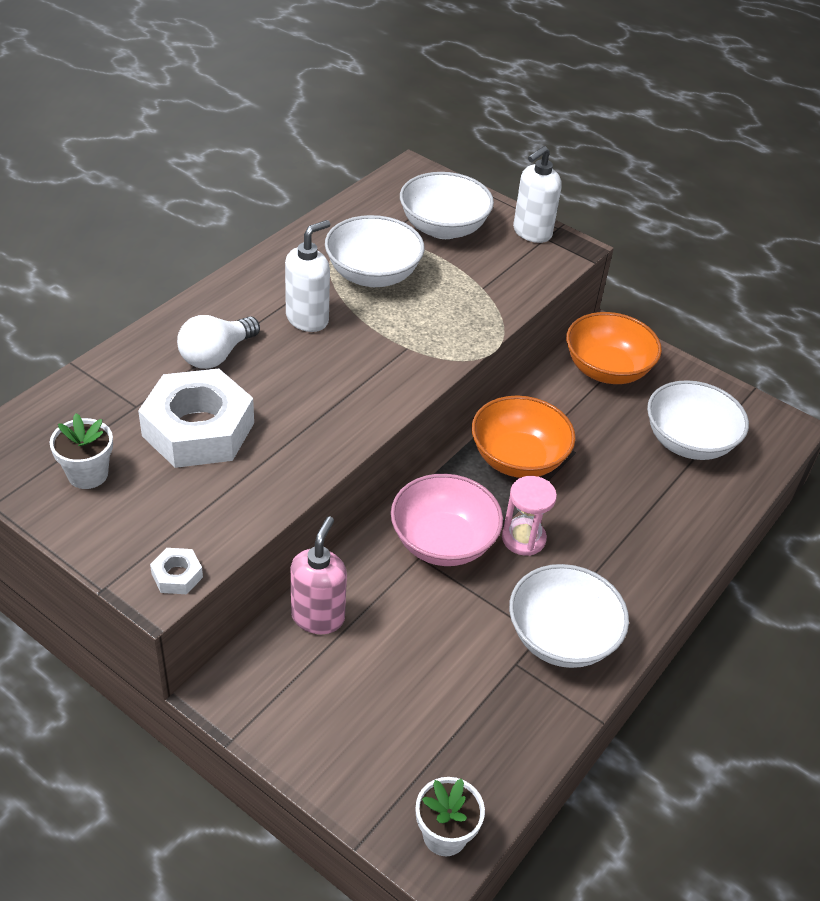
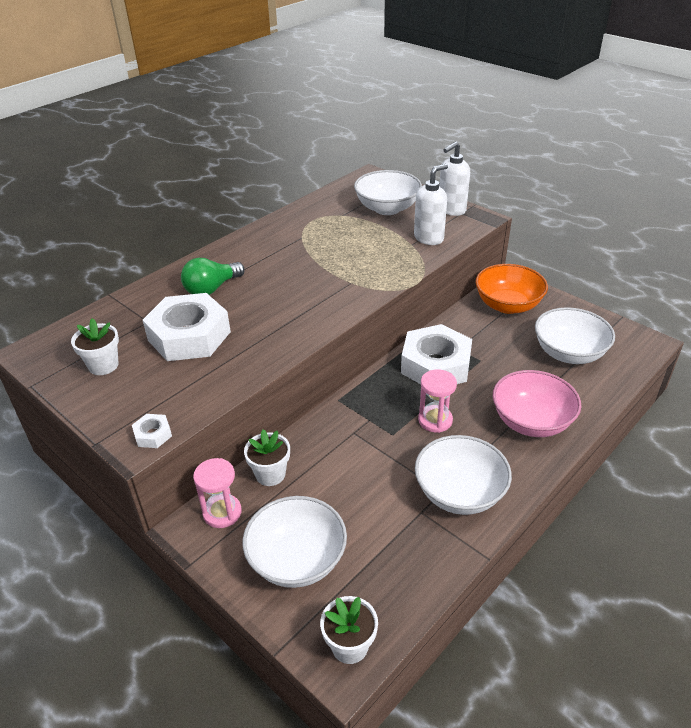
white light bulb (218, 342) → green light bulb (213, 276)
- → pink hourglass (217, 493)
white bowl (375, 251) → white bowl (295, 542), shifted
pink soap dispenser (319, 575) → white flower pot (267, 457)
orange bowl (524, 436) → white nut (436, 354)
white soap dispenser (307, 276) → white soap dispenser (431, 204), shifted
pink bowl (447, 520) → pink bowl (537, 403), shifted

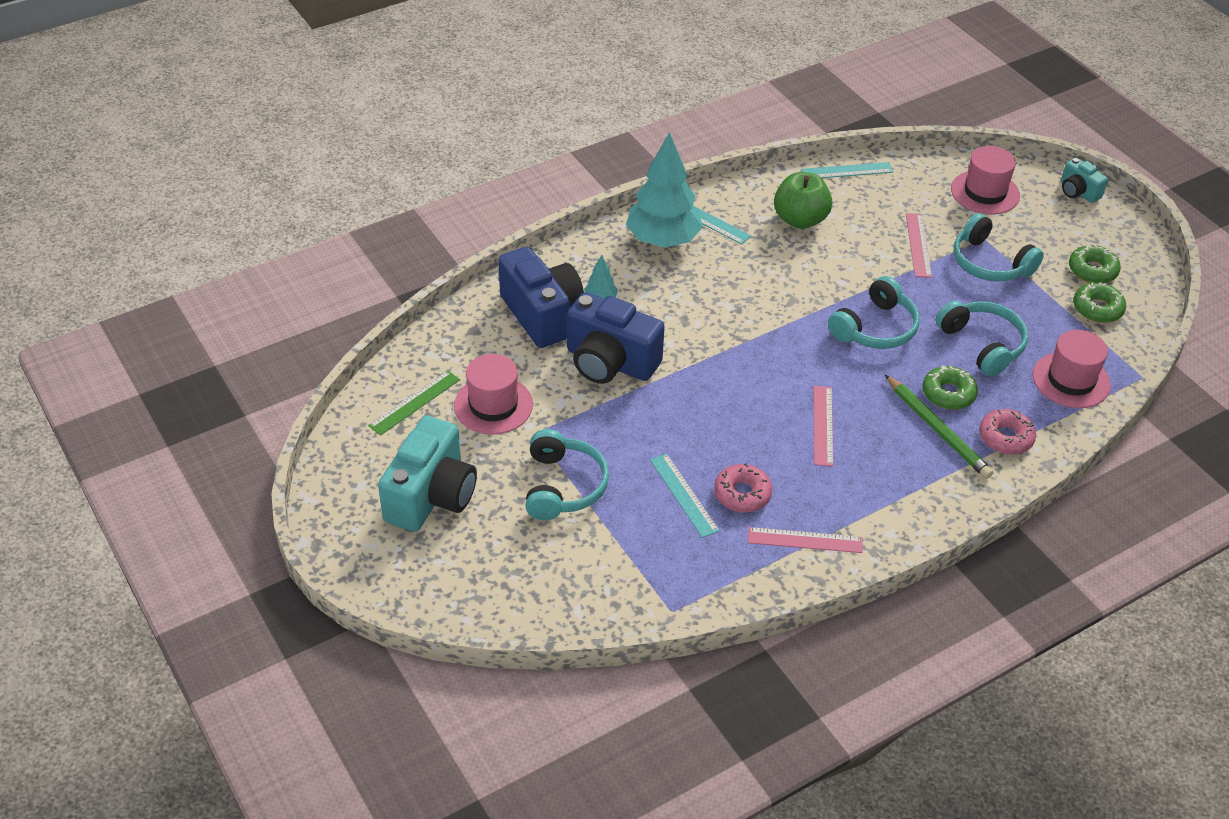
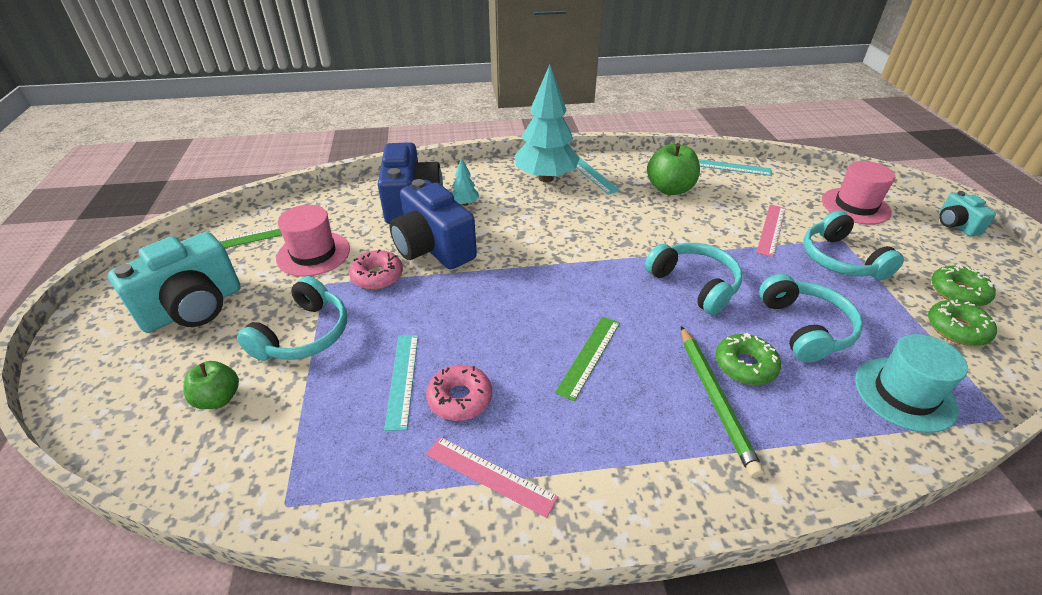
- → green apple (211, 385)
pink donut (1007, 432) → pink donut (376, 269), shifted
pink ruler (823, 426) → green ruler (587, 359)
turquoise headphones (874, 312) → turquoise headphones (693, 279), 105 degrees counterclockwise
pink hat (1072, 369) → turquoise hat (911, 383)

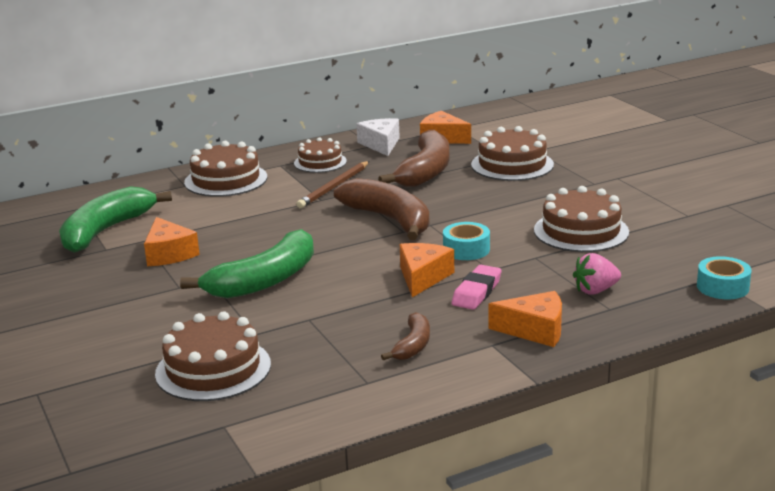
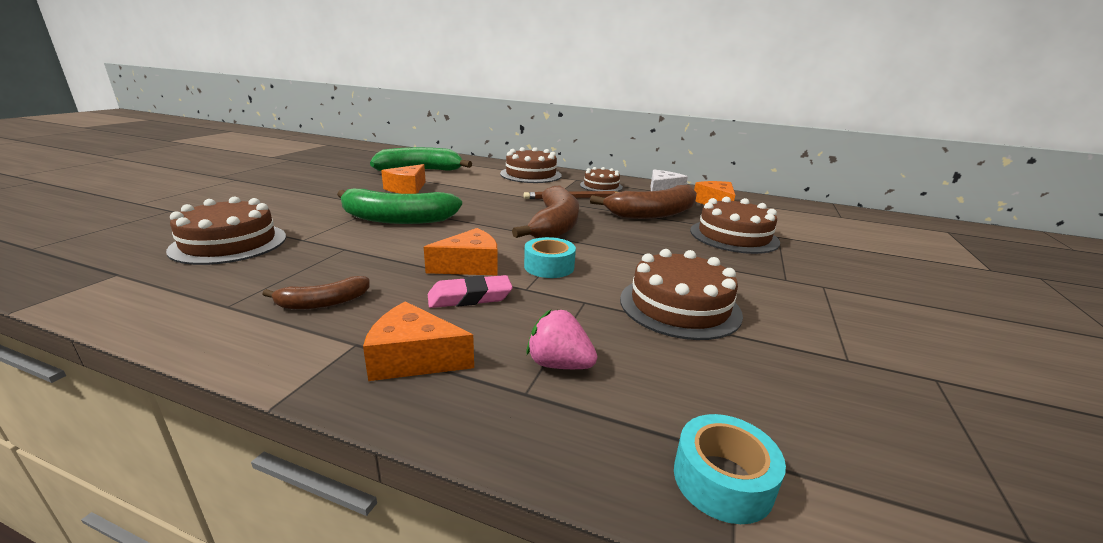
orange cheese (525, 319) → orange cheese (418, 341), 135 degrees clockwise

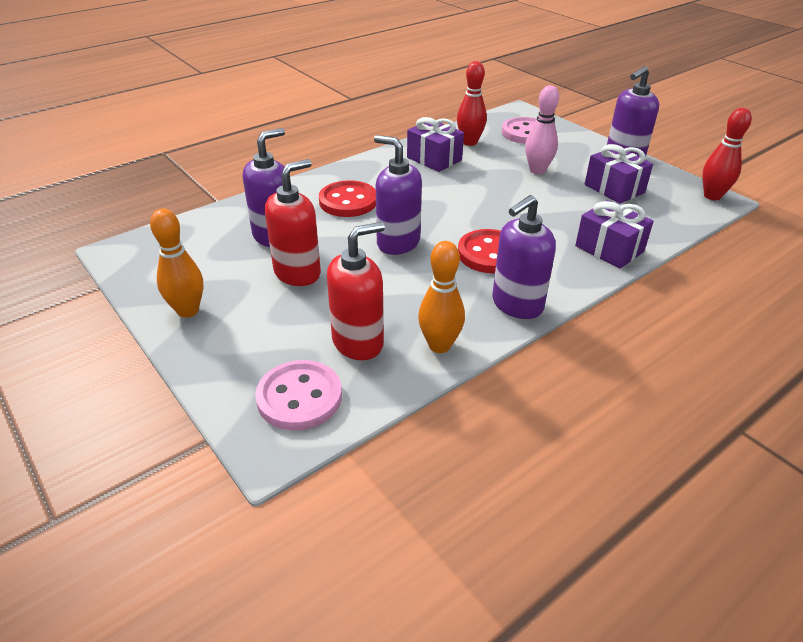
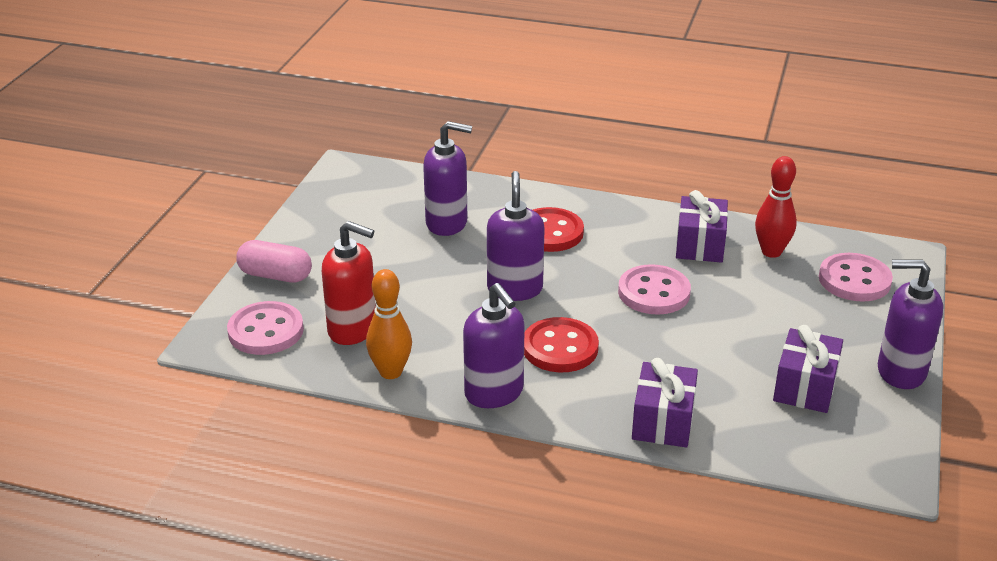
- → pink capsule (274, 261)
purple soap dispenser (524, 257) → purple soap dispenser (494, 345), 135 degrees counterclockwise
- → pink button (654, 289)
orange bowling pin (176, 263) → -
red soap dispenser (293, 222) → -
pink bowling pin (542, 129) → -
red bowling pin (727, 154) → -

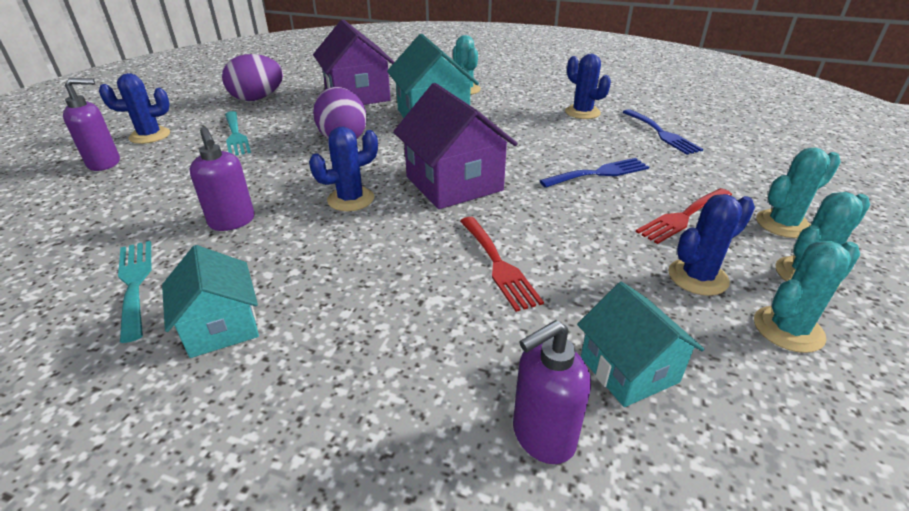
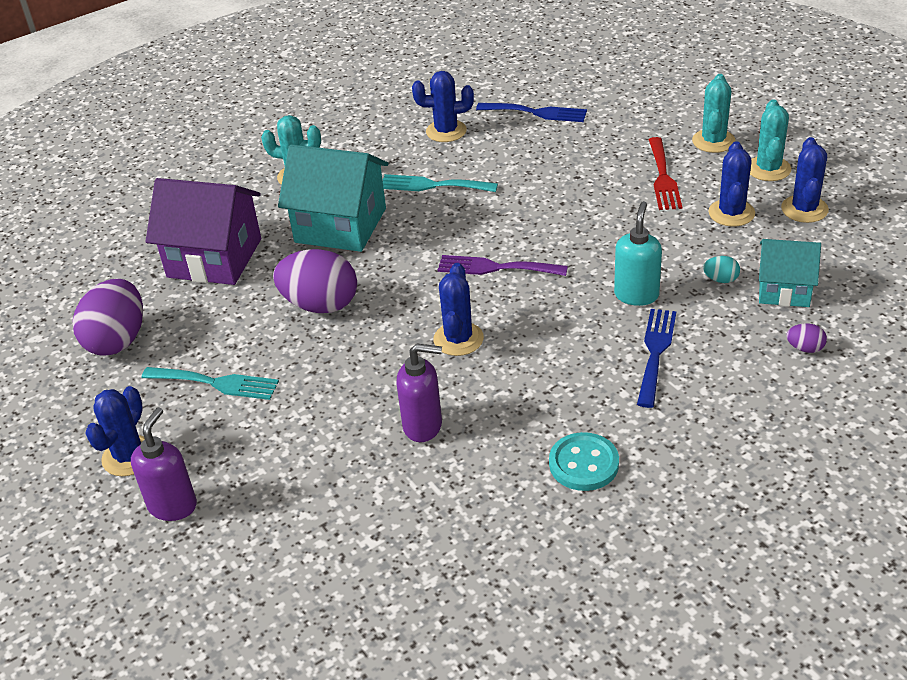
turquoise fork (134, 292) → turquoise fork (440, 183), shifted
purple house (455, 146) → purple fork (503, 265)
turquoise house (210, 301) → turquoise button (584, 461)
red fork (502, 264) → turquoise soap dispenser (638, 253)
blue fork (594, 173) → blue fork (656, 358), shifted
- → turquoise egg (721, 269)
turquoise cactus (807, 297) → blue cactus (805, 180)
purple soap dispenser (552, 392) → purple egg (807, 338)

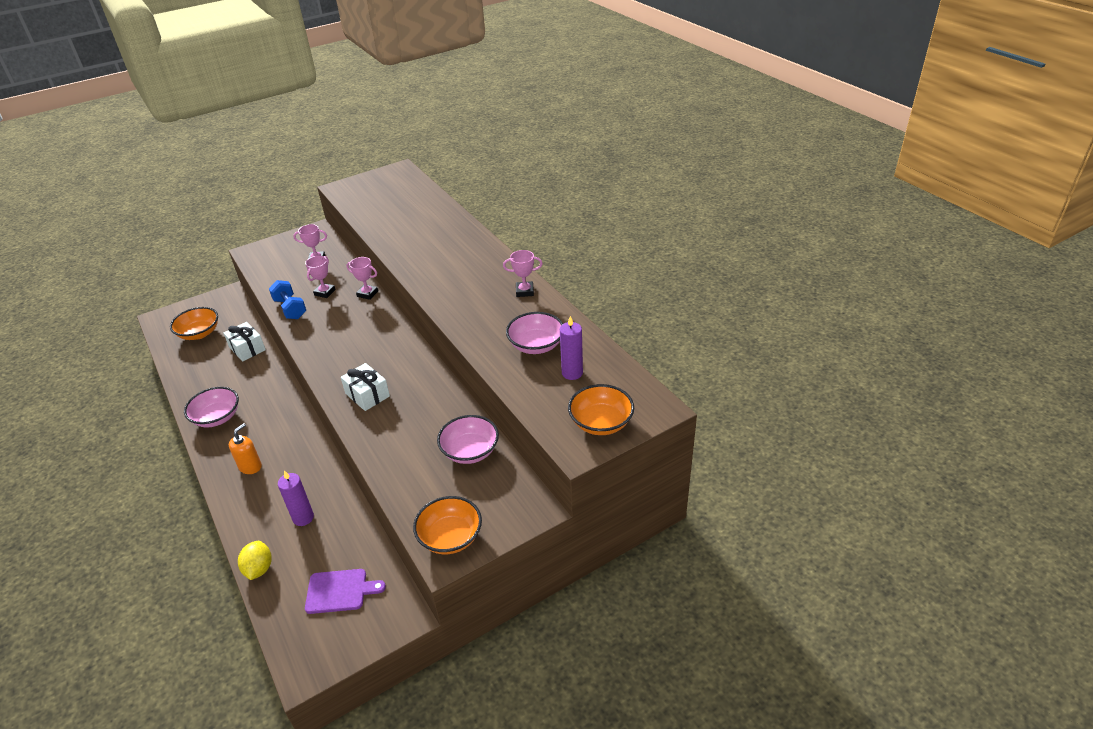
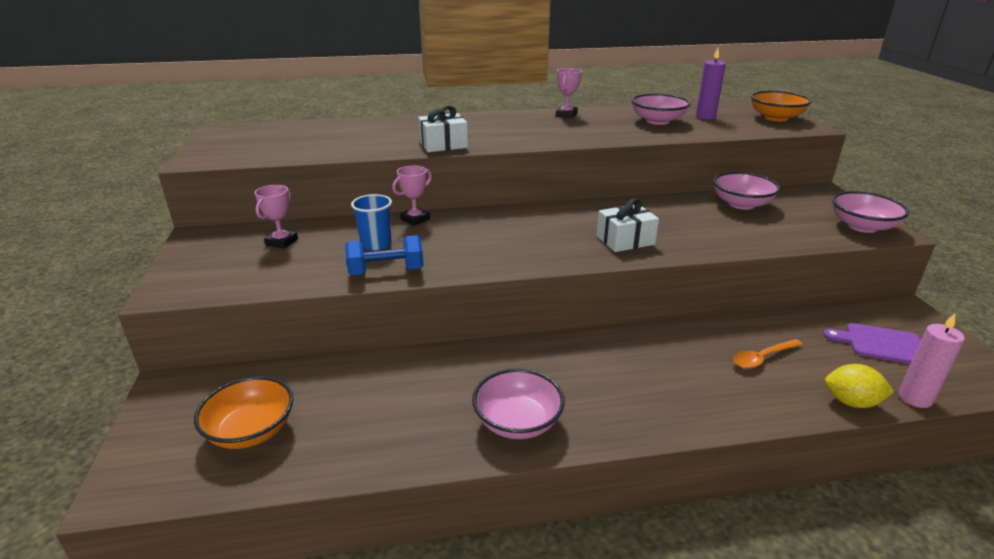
pink trophy (320, 277) → blue cup (371, 222)
white gift (244, 342) → white gift (443, 128), shifted
purple candle (296, 498) → orange spoon (768, 354)
purple cutting board (345, 591) → purple cutting board (872, 343), 90 degrees counterclockwise
orange bowl (447, 525) → pink bowl (870, 212)
- → pink candle (932, 360)
orange soap dispenser (245, 448) → -

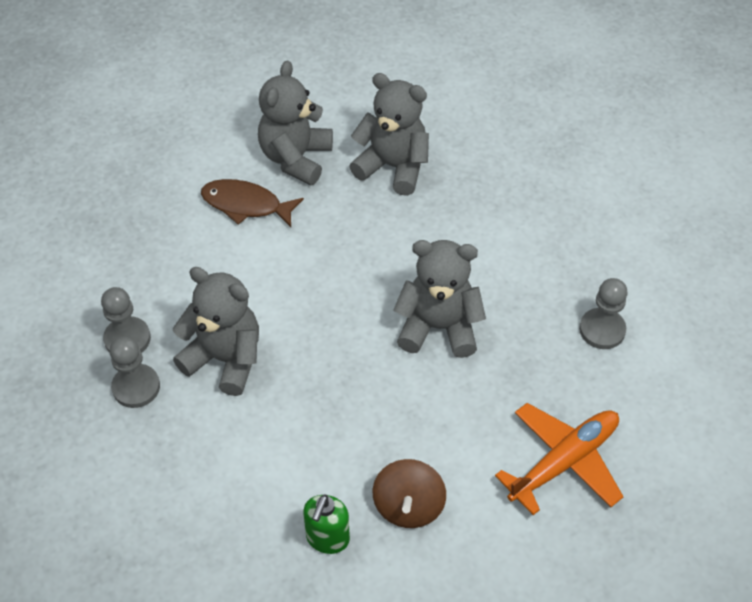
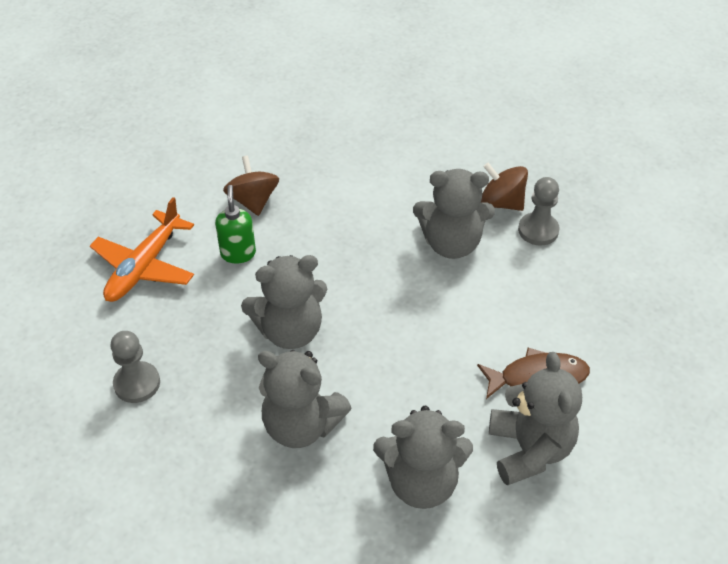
green soap dispenser (326, 524) → green soap dispenser (235, 224), shifted
- → grey teddy bear (305, 399)
grey pawn (134, 372) → brown spinning top (504, 187)

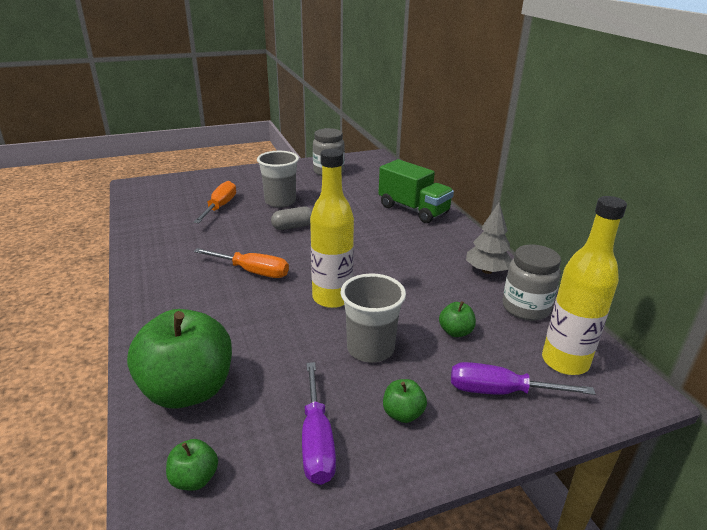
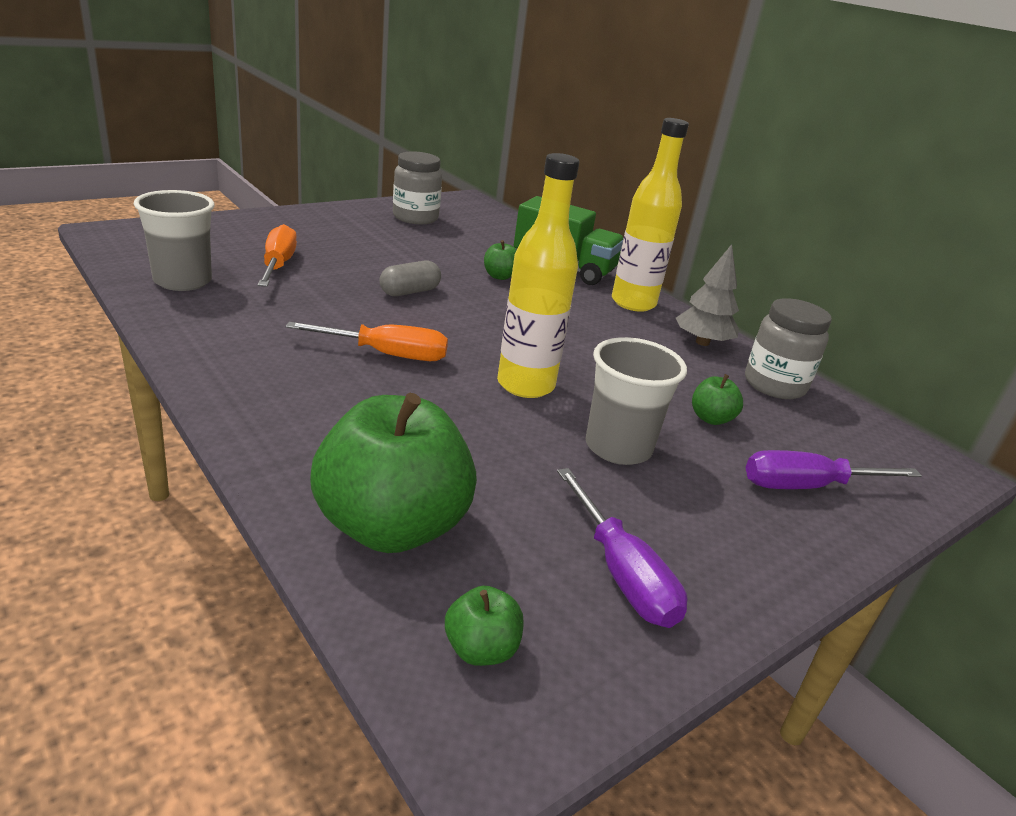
grey cup (278, 179) → grey cup (174, 240), shifted
green apple (405, 401) → green apple (500, 260), shifted
yellow bottle (584, 285) → yellow bottle (650, 215), shifted

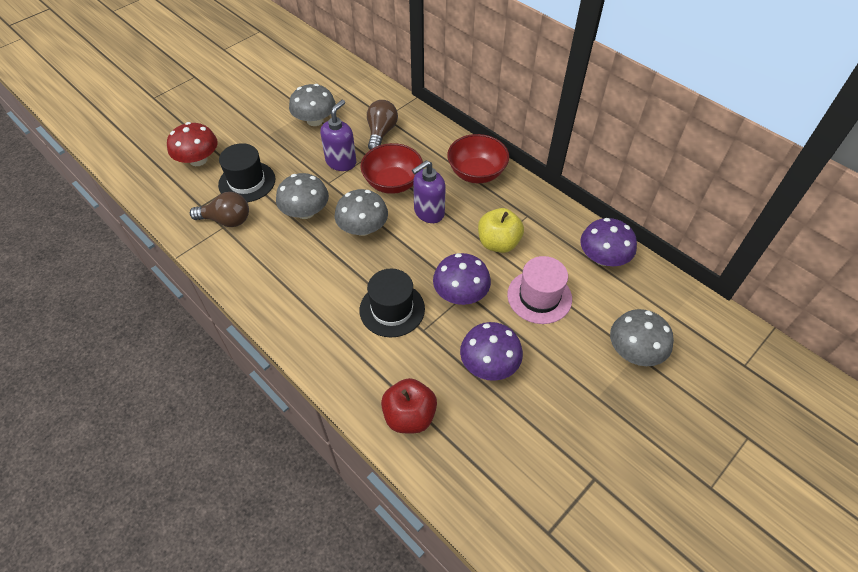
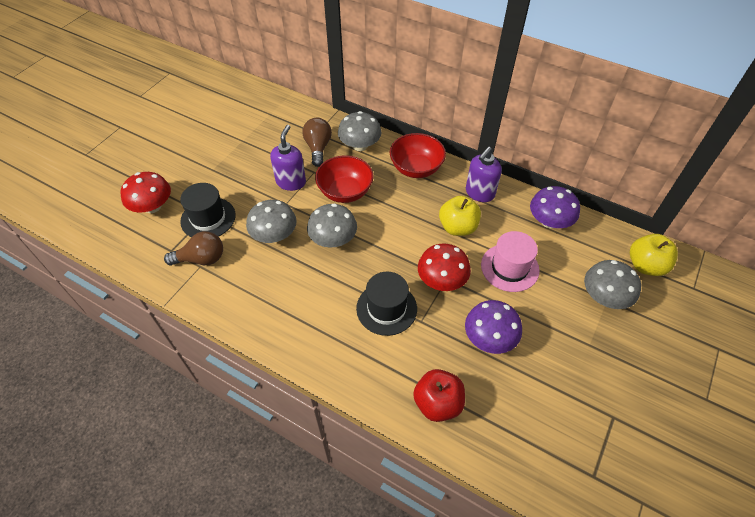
grey mushroom (312, 105) → grey mushroom (360, 131), shifted
purple mushroom (462, 279) → red mushroom (444, 267)
purple soap dispenser (429, 191) → purple soap dispenser (484, 174), shifted
- → yellow apple (654, 255)

